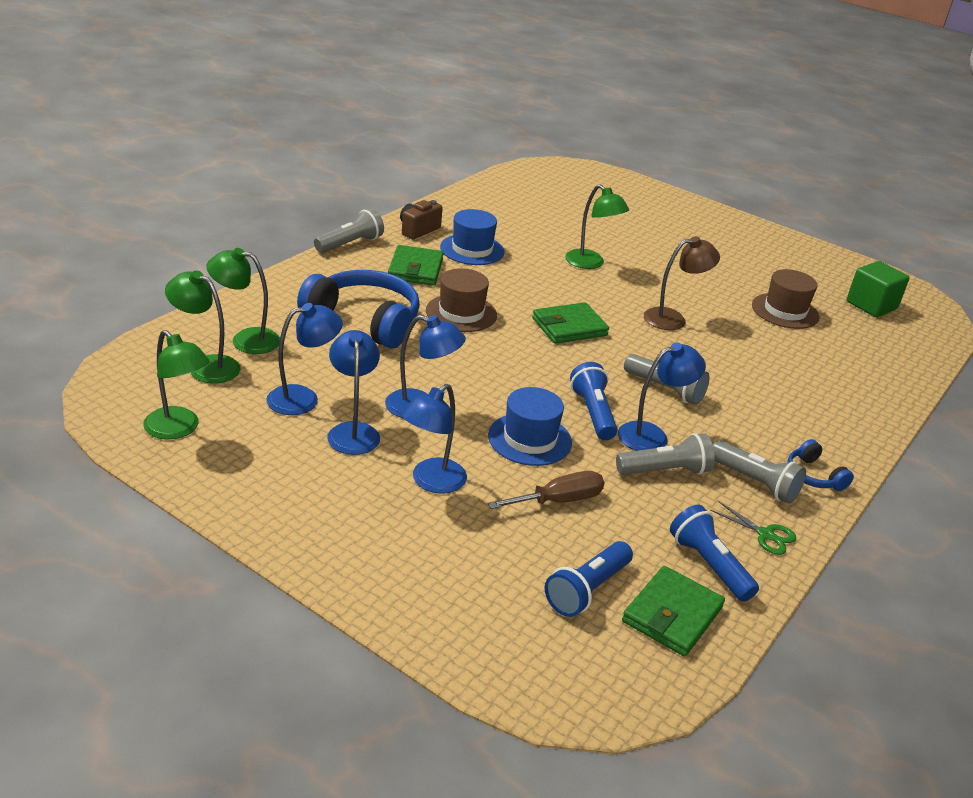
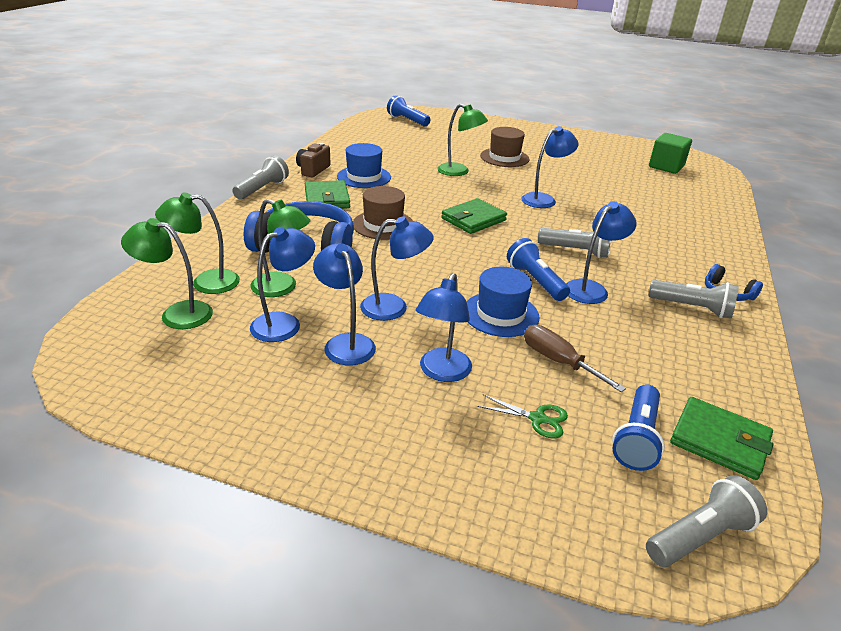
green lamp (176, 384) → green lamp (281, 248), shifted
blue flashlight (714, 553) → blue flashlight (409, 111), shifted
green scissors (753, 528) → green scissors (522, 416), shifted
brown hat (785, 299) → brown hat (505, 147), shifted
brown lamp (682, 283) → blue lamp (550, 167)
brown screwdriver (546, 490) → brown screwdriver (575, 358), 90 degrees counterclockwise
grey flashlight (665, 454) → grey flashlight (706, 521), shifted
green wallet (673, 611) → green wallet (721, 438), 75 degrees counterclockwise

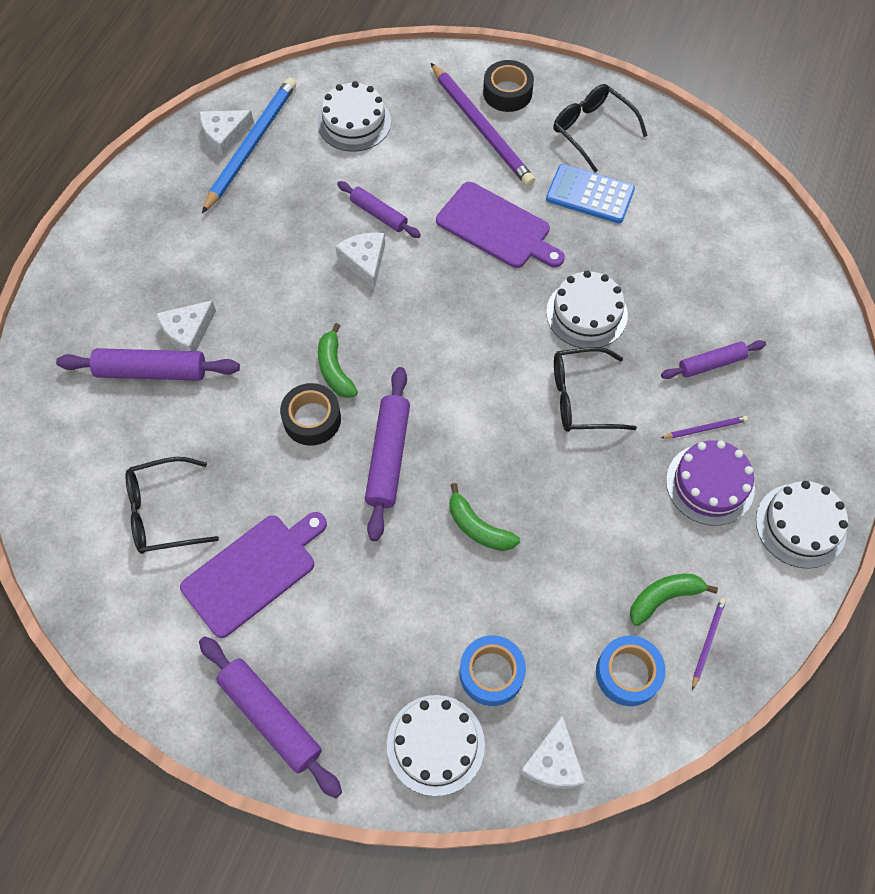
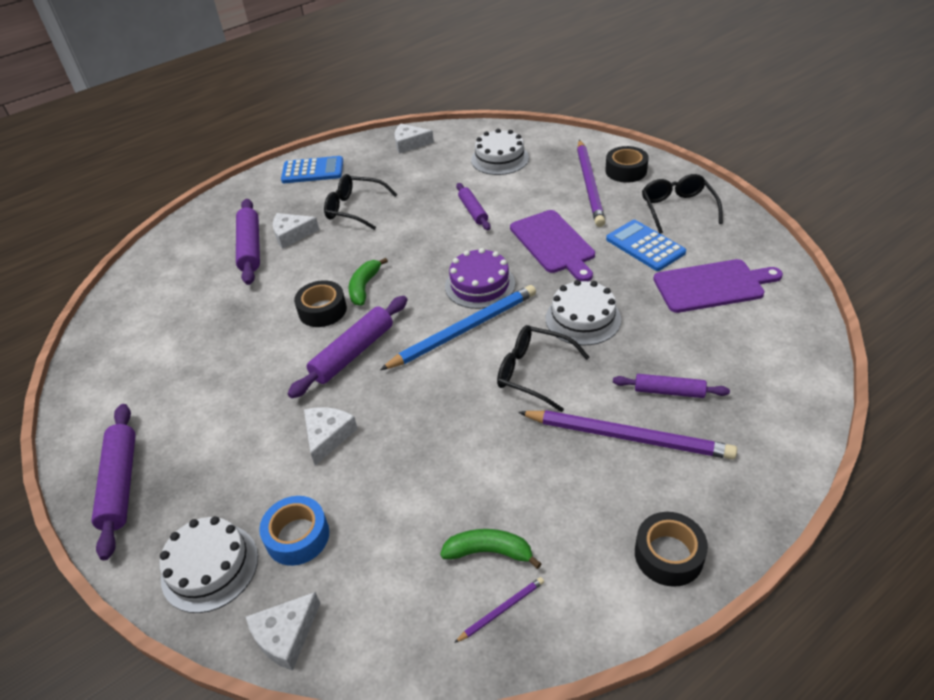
purple rolling pin (148, 364) → purple rolling pin (248, 242), 45 degrees clockwise
- → blue calculator (312, 169)
white cheese (360, 260) → white cheese (331, 436), shifted
black glasses (172, 505) → black glasses (361, 202), shifted
blue pencil (249, 145) → blue pencil (458, 327), shifted
purple cake (710, 483) → purple cake (480, 278), shifted
purple pencil (704, 427) → purple pencil (627, 435), x2.32
white cake (802, 525) → black tape (671, 549)
purple cutting board (253, 575) → purple cutting board (718, 286), shifted
green banana (484, 517) → -
blue tape (631, 670) → -

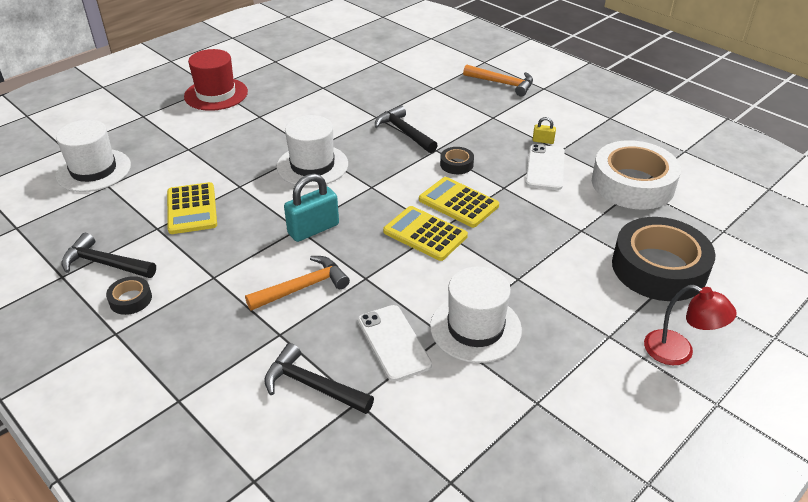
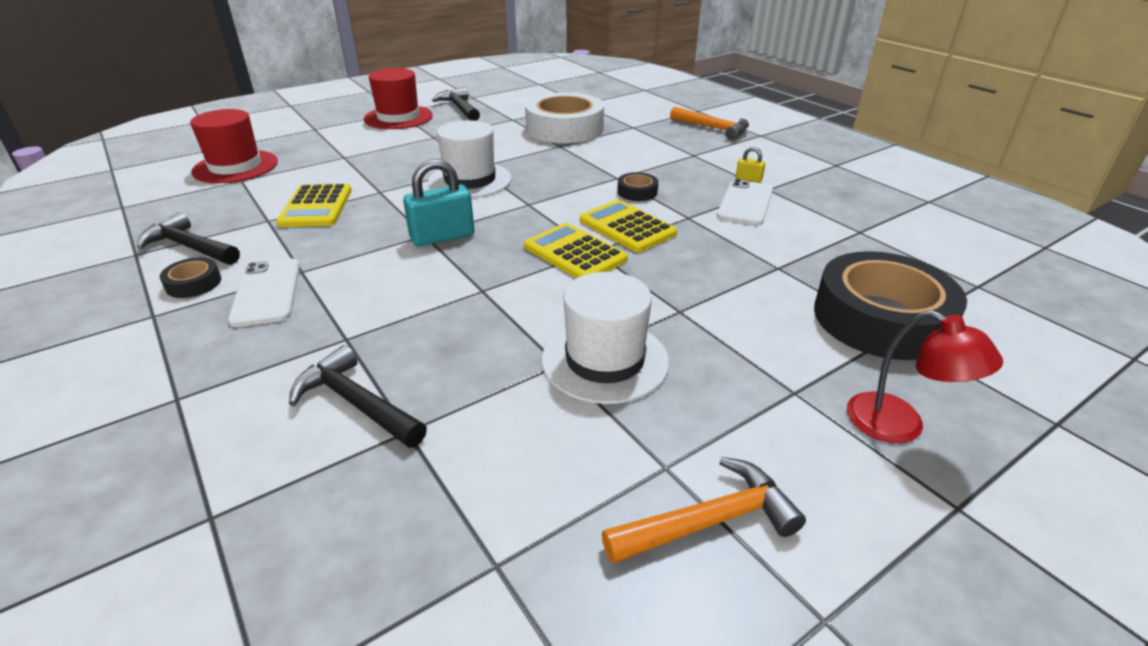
white hat (93, 156) → red hat (234, 146)
white phone (395, 343) → white phone (264, 292), shifted
black hammer (406, 129) → black hammer (456, 104), shifted
white tape (636, 175) → white tape (564, 118), shifted
orange hammer (297, 283) → orange hammer (704, 510), shifted

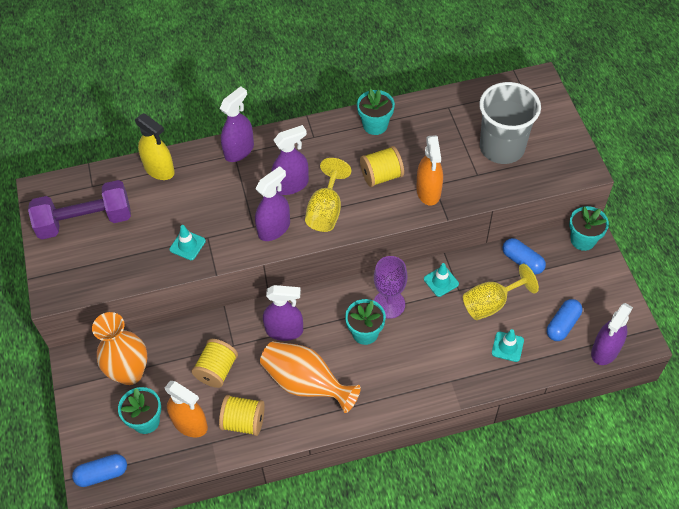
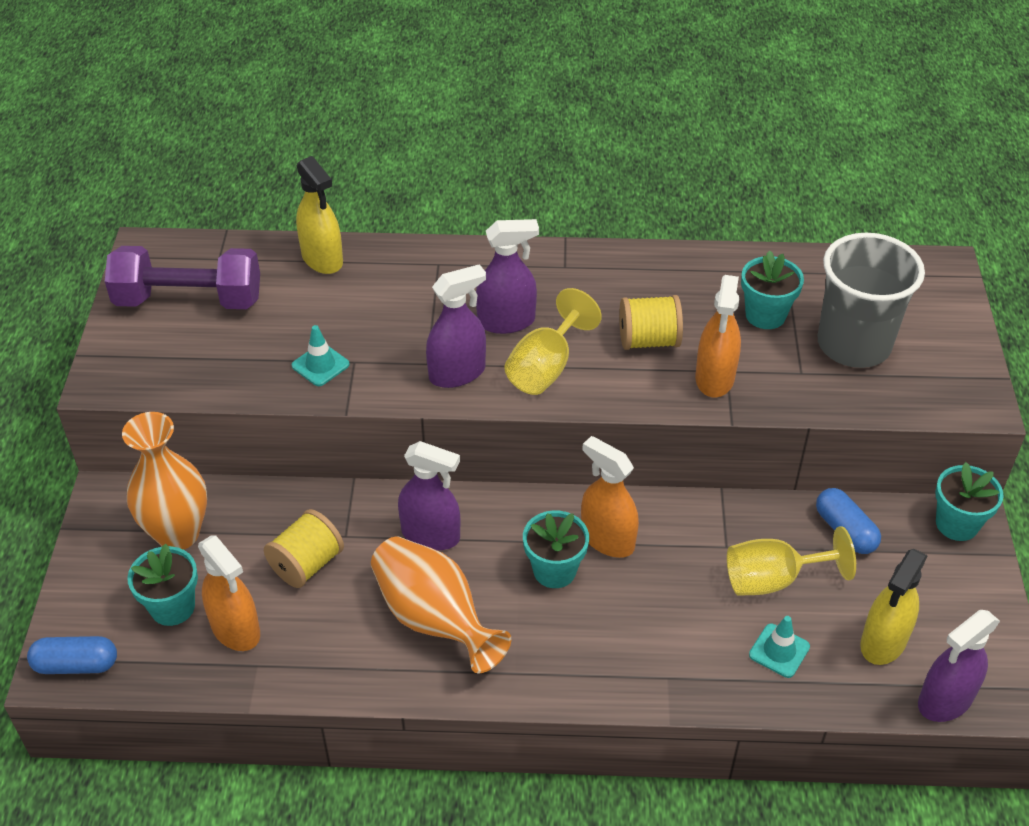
purple goblet (390, 287) → orange spray bottle (610, 497)
turquoise flower pot (376, 112) → turquoise flower pot (772, 289), shifted
blue capsule (564, 320) → yellow spray bottle (894, 607)
yellow spool (242, 415) → -
purple spray bottle (237, 124) → -
turquoise traffic cone (441, 280) → -

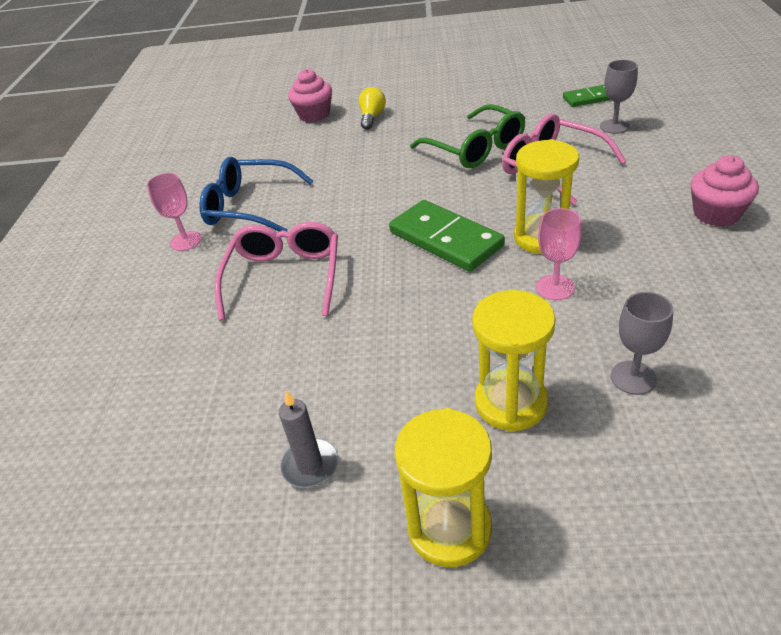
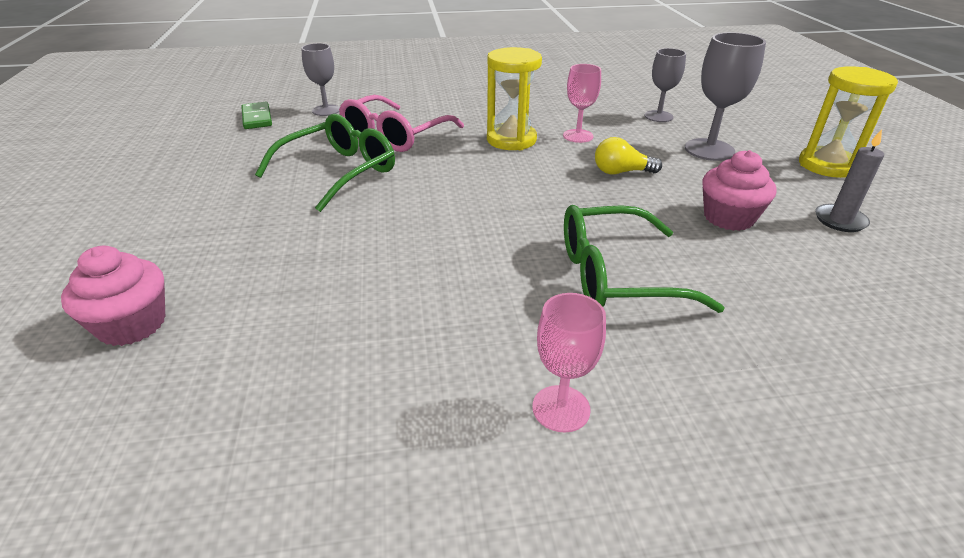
pink glasses (276, 271) → green glasses (644, 259)
yellow light bulb (372, 108) → yellow light bulb (628, 155), shifted
yellow hourglass (514, 361) → grey goblet (725, 96)
pink cupcake (725, 191) → pink cupcake (739, 190), shifted
blue glasses (256, 194) → -
green domino (447, 236) → -

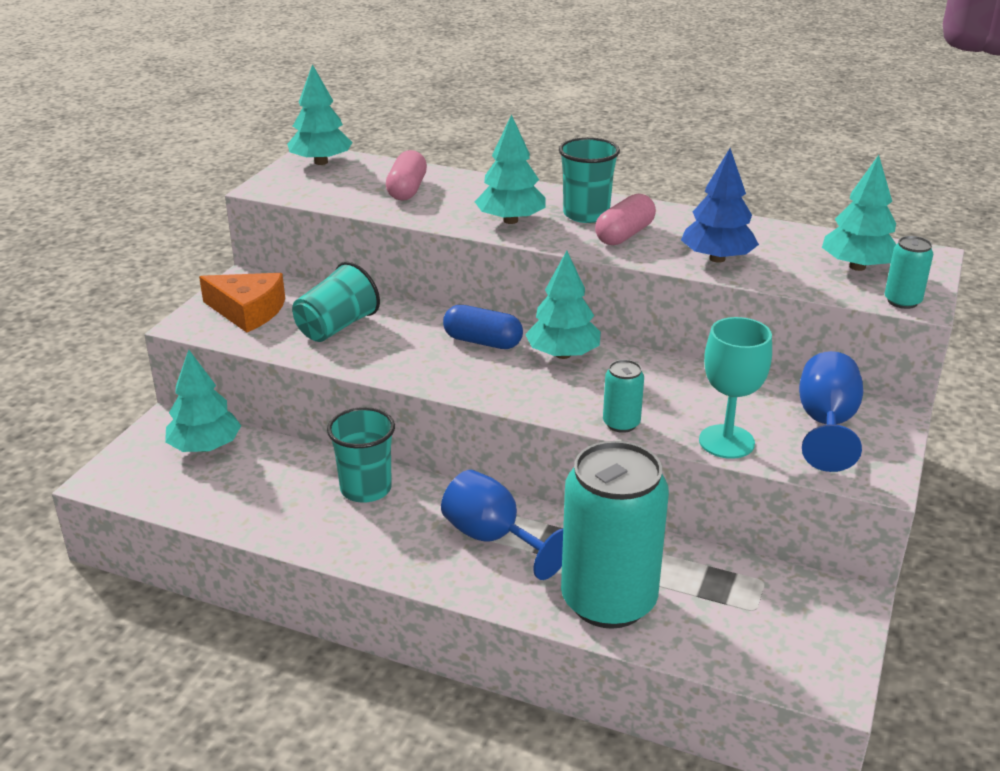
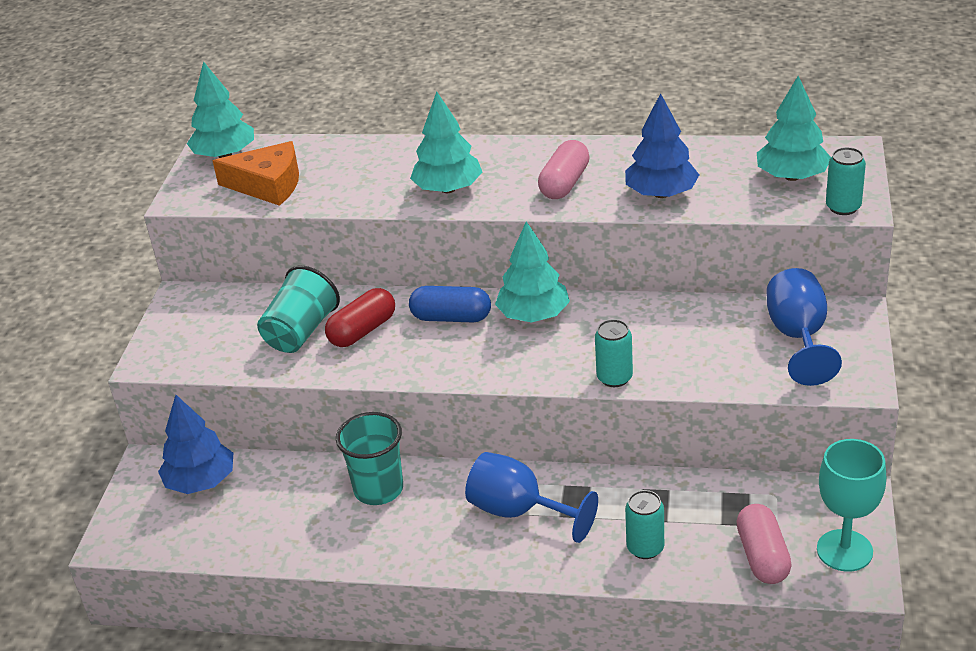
turquoise tree (203, 401) → blue tree (195, 444)
orange cheese (242, 303) → orange cheese (256, 173), shifted
- → red capsule (360, 317)
turquoise can (615, 535) → turquoise can (644, 524), x0.42
pink capsule (406, 175) → pink capsule (764, 544), shifted
turquoise goblet (735, 388) → turquoise goblet (851, 505), shifted
turquoise cup (589, 180) → -

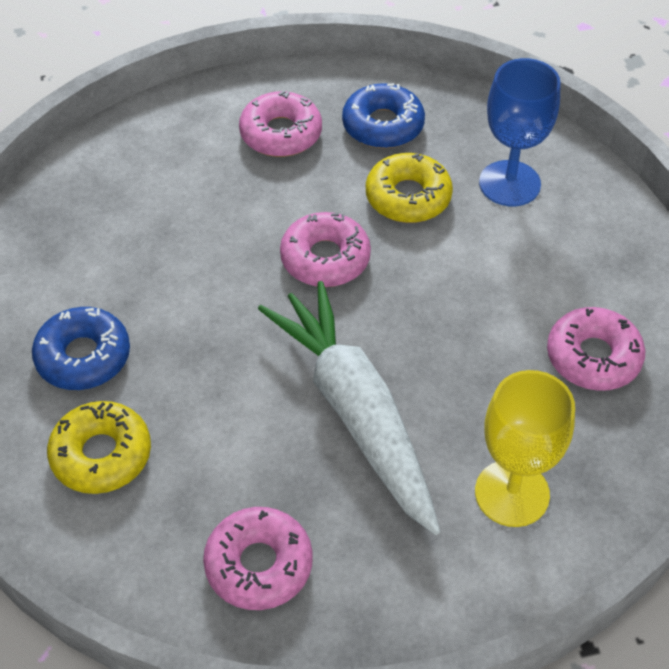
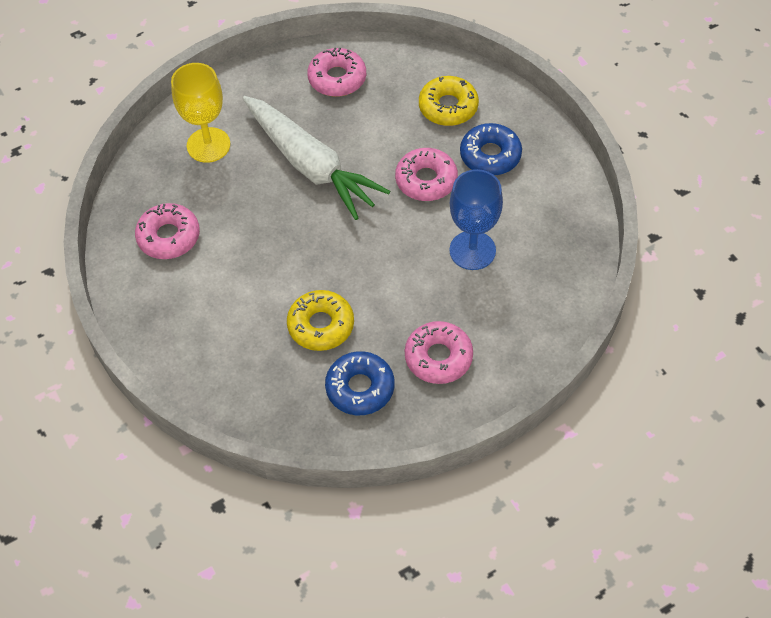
pink donut (325, 249) → pink donut (426, 174), shifted
blue goblet (520, 132) → blue goblet (476, 219), shifted

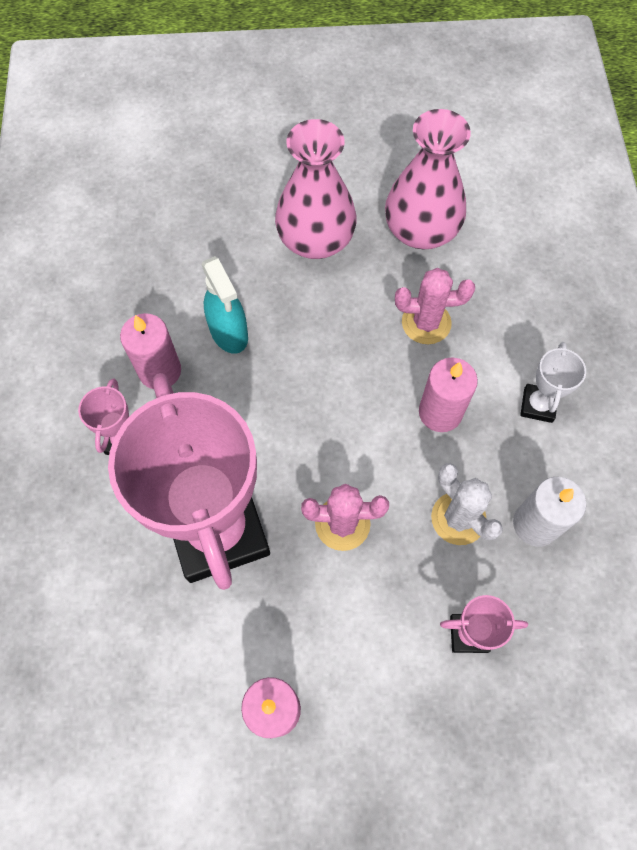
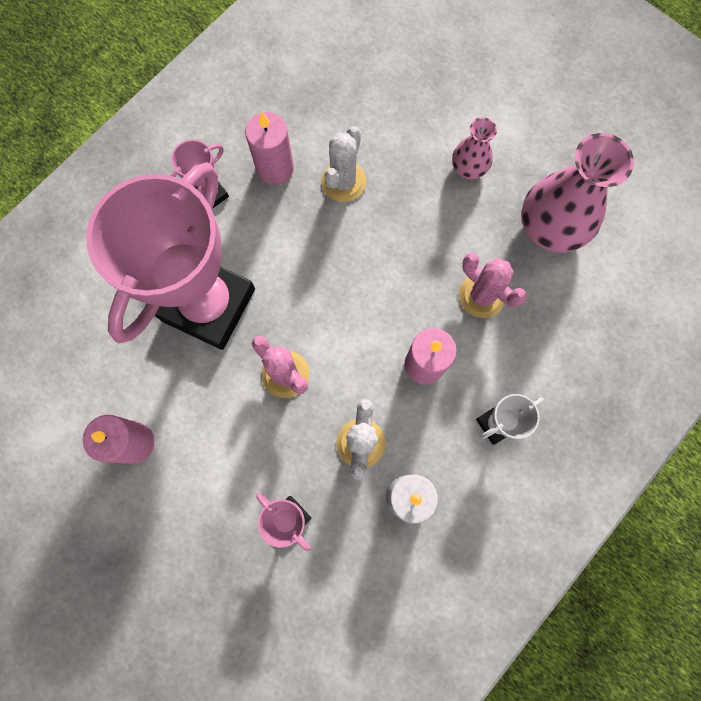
turquoise spray bottle (225, 305) → white cactus (343, 164)
pink vase (316, 189) → pink vase (474, 148), x0.53

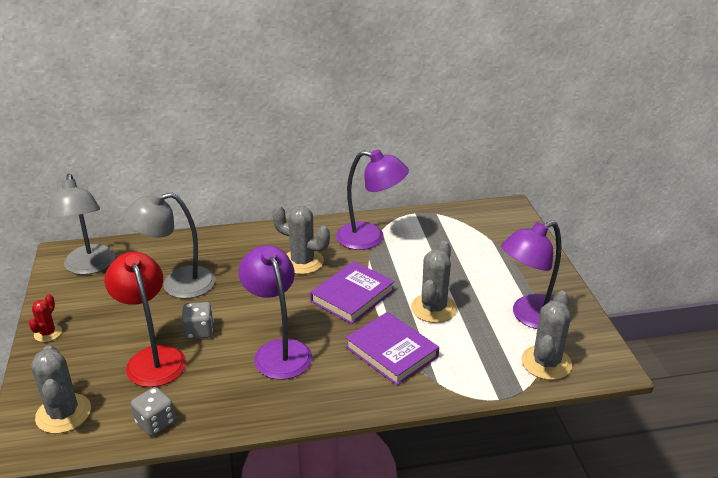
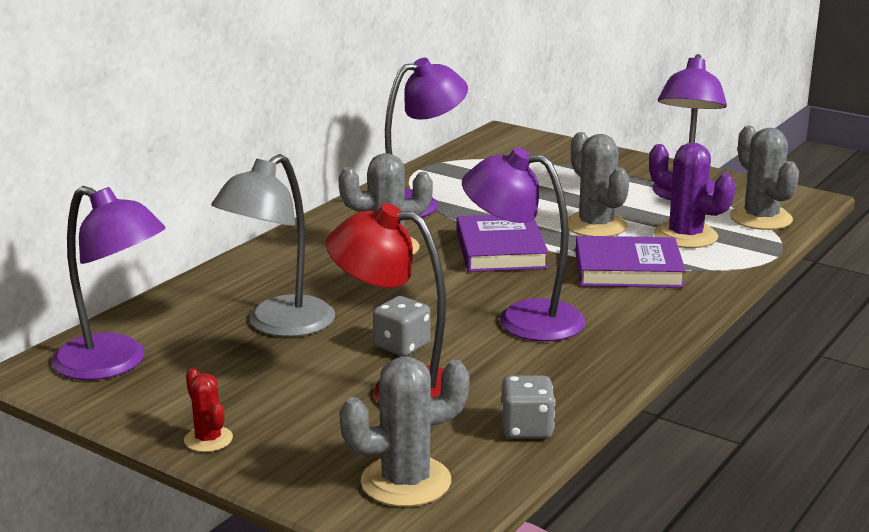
grey lamp (81, 224) → purple lamp (109, 283)
grey cactus (61, 389) → grey cactus (404, 432), 45 degrees counterclockwise
- → purple cactus (692, 195)

